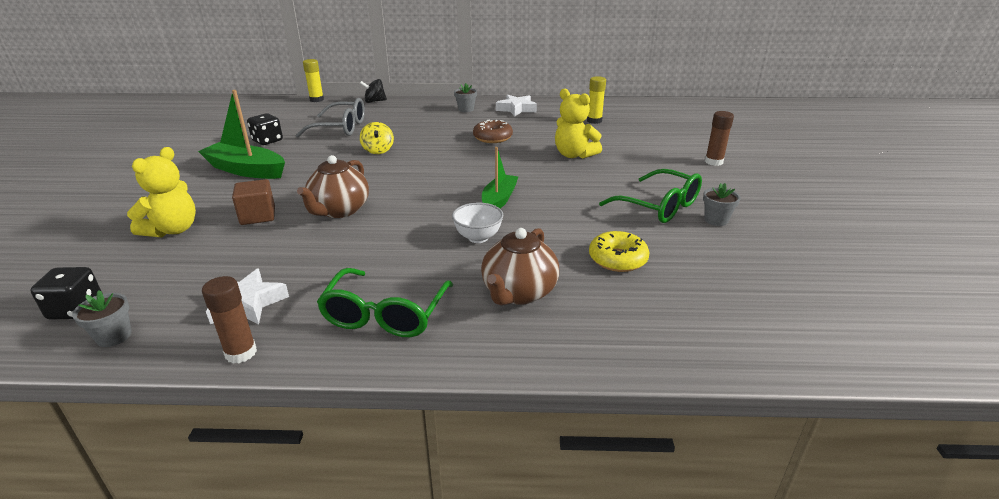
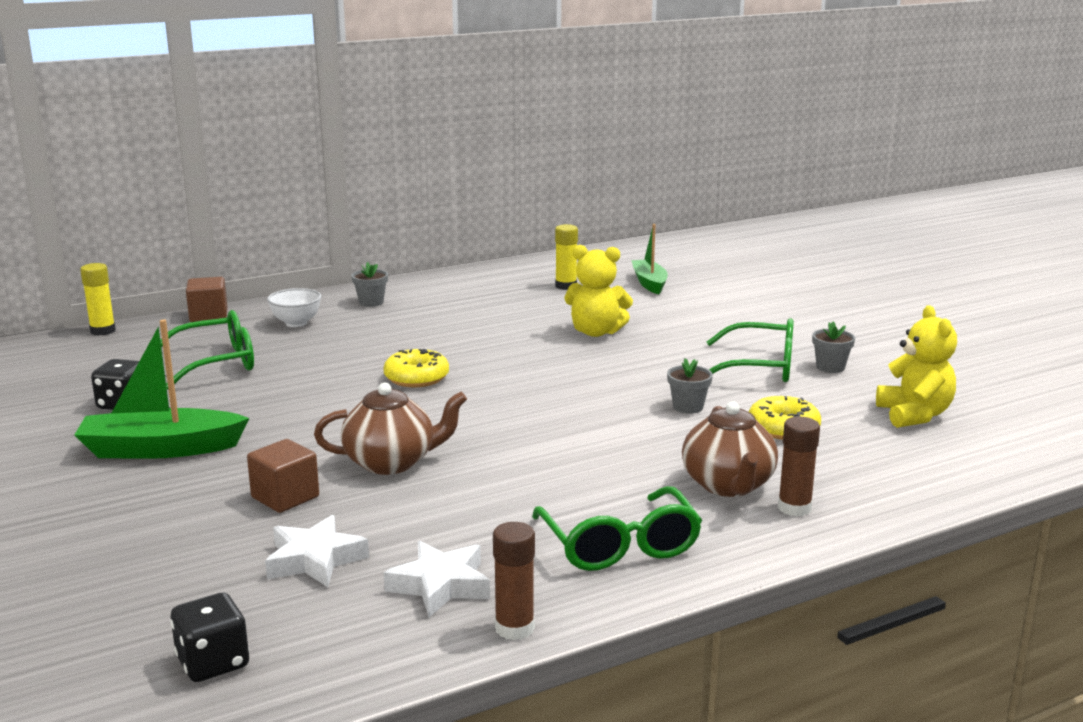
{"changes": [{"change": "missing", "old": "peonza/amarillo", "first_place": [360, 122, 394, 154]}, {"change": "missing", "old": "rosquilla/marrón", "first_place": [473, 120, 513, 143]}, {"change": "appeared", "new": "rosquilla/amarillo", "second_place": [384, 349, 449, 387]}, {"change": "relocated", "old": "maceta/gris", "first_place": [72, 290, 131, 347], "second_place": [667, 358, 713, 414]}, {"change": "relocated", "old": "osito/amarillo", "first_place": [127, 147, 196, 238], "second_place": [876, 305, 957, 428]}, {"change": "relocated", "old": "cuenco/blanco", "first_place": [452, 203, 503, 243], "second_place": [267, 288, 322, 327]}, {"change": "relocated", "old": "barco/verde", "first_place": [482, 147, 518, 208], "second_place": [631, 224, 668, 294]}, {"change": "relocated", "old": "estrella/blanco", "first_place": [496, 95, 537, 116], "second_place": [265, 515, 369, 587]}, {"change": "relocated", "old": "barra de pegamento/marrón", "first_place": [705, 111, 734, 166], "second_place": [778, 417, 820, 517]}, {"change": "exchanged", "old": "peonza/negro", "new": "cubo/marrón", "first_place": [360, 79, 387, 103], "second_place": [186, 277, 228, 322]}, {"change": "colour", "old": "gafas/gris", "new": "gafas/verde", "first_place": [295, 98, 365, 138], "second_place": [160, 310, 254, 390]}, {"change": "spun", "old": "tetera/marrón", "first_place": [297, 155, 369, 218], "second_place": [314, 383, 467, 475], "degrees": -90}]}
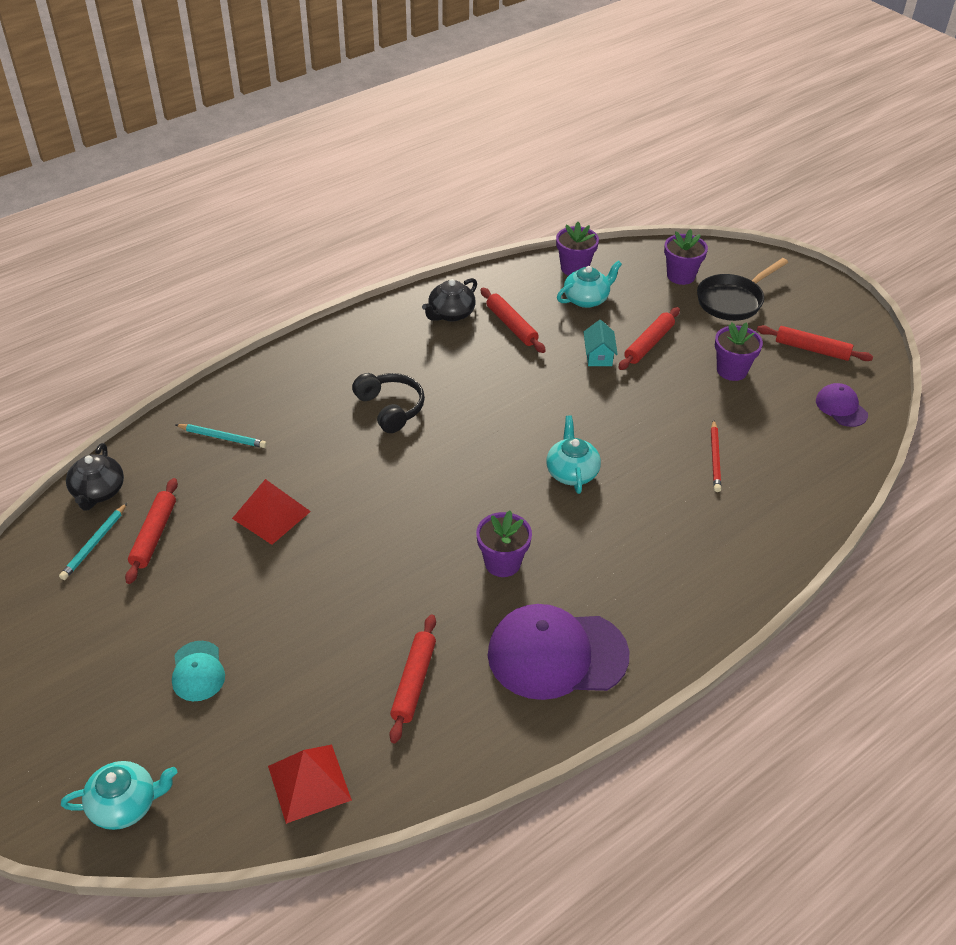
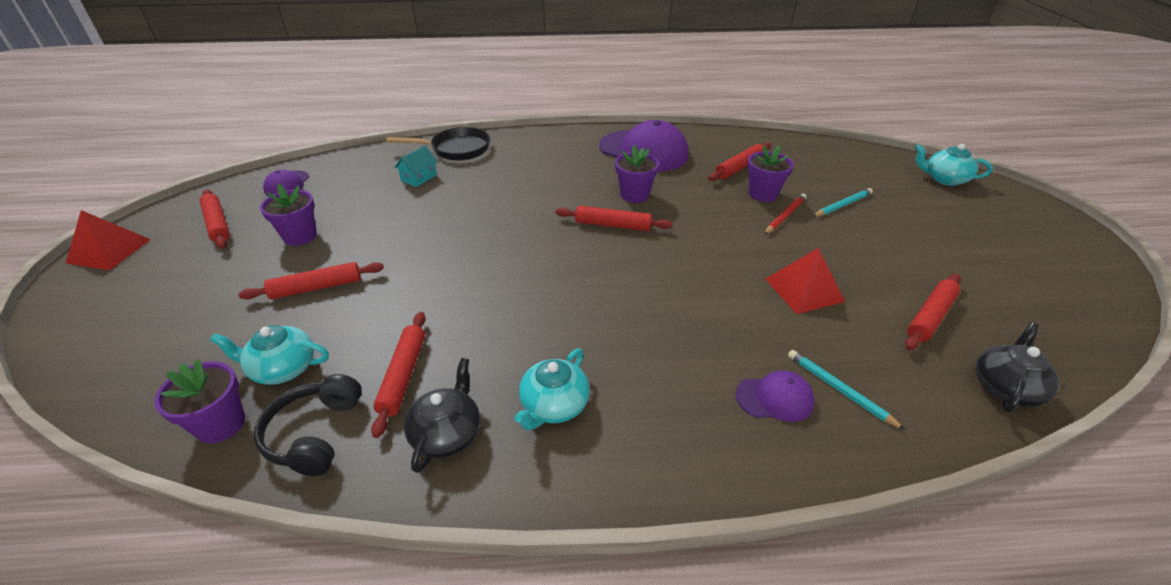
{"changes": [{"change": "missing", "old": "gorra/turquesa", "first_place": [172, 641, 225, 701]}, {"change": "appeared", "new": "rodillo/rojo", "second_place": [556, 205, 673, 231]}, {"change": "appeared", "new": "gorra/morado", "second_place": [735, 371, 815, 422]}, {"change": "relocated", "old": "lápiz/turquesa", "first_place": [59, 503, 127, 580], "second_place": [813, 188, 873, 217]}, {"change": "relocated", "old": "pirámide/rojo", "first_place": [268, 745, 352, 824], "second_place": [66, 210, 151, 270]}, {"change": "relocated", "old": "auriculares/negro", "first_place": [352, 373, 425, 433], "second_place": [254, 374, 362, 476]}, {"change": "relocated", "old": "tetera/turquesa", "first_place": [546, 415, 601, 494], "second_place": [514, 349, 590, 430]}, {"change": "relocated", "old": "casa/turquesa", "first_place": [584, 320, 618, 366], "second_place": [394, 145, 438, 187]}, {"change": "relocated", "old": "maceta/morado", "first_place": [664, 229, 708, 285], "second_place": [747, 145, 794, 202]}, {"change": "relocated", "old": "sartén/negro", "first_place": [697, 258, 788, 321], "second_place": [386, 127, 490, 161]}, {"change": "relocated", "old": "lápiz/rojo", "first_place": [711, 420, 721, 492], "second_place": [764, 194, 807, 235]}, {"change": "spun", "old": "tetera/negro", "first_place": [422, 278, 477, 321], "second_place": [404, 358, 480, 473], "degrees": -60}]}
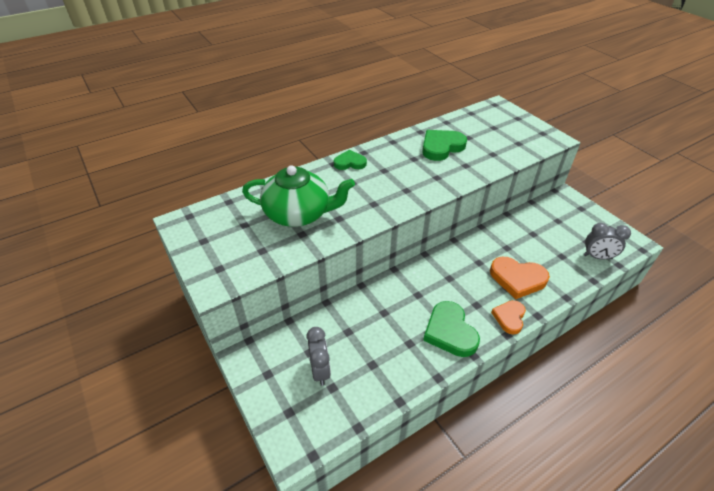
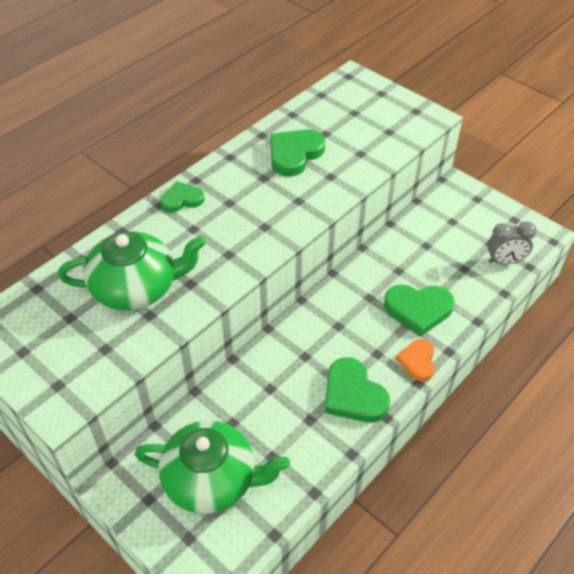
{"changes": [{"change": "exchanged", "old": "despertador/gris", "new": "tetera/verde", "first_place": [306, 327, 331, 386], "second_place": [134, 420, 290, 514]}, {"change": "colour", "old": "corazón/naranja", "new": "corazón/verde", "first_place": [490, 257, 550, 299], "second_place": [384, 284, 455, 337]}]}
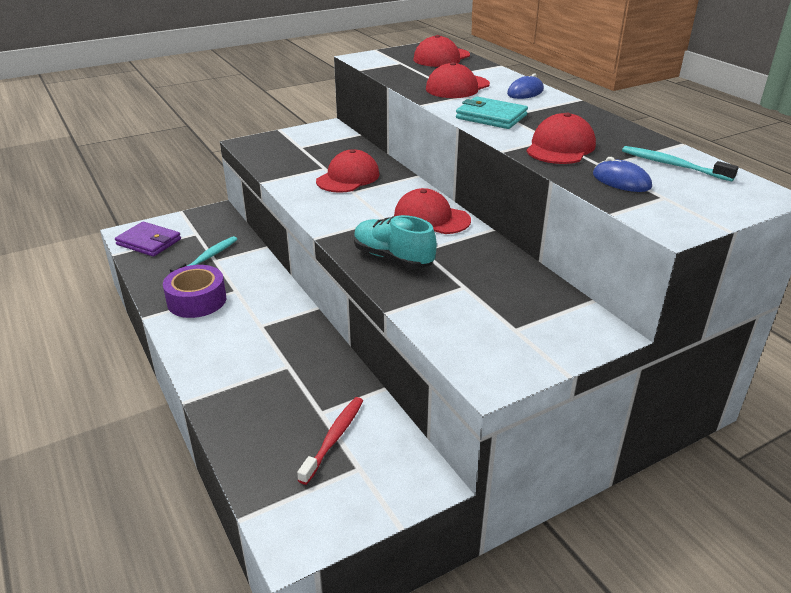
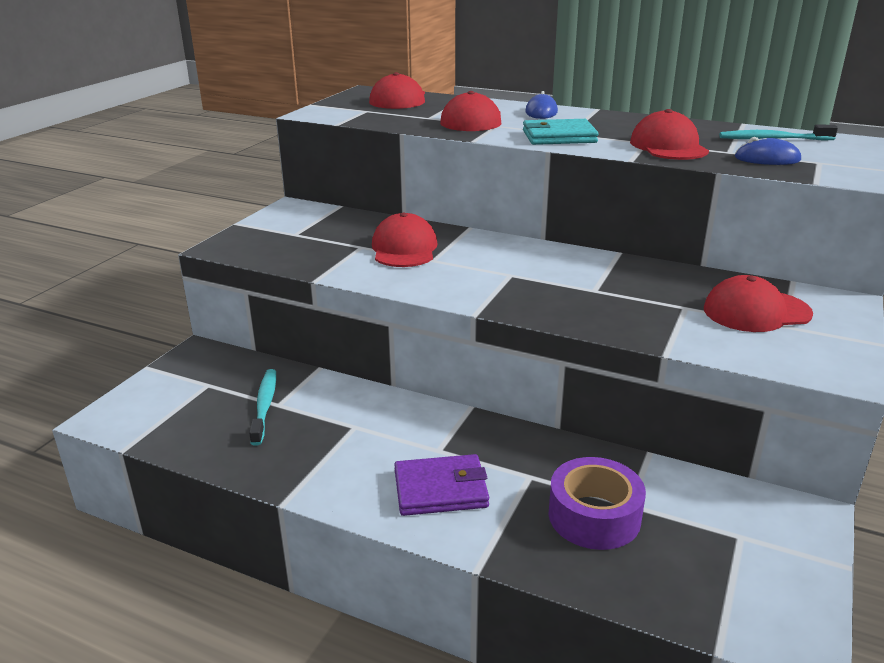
{"changes": [{"change": "missing", "old": "cepillo de dientes/rojo", "first_place": [297, 397, 363, 485]}, {"change": "missing", "old": "zapato/turquesa", "first_place": [354, 215, 437, 269]}, {"change": "relocated", "old": "cartera/morado", "first_place": [115, 221, 181, 257], "second_place": [394, 454, 489, 516]}, {"change": "relocated", "old": "cinta adhesiva/morado", "first_place": [163, 265, 226, 318], "second_place": [549, 457, 646, 550]}, {"change": "relocated", "old": "gorra/rojo", "first_place": [394, 188, 471, 234], "second_place": [704, 275, 813, 332]}]}
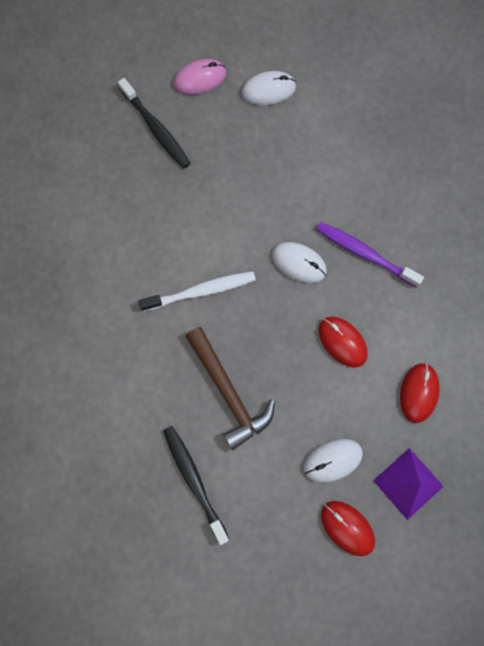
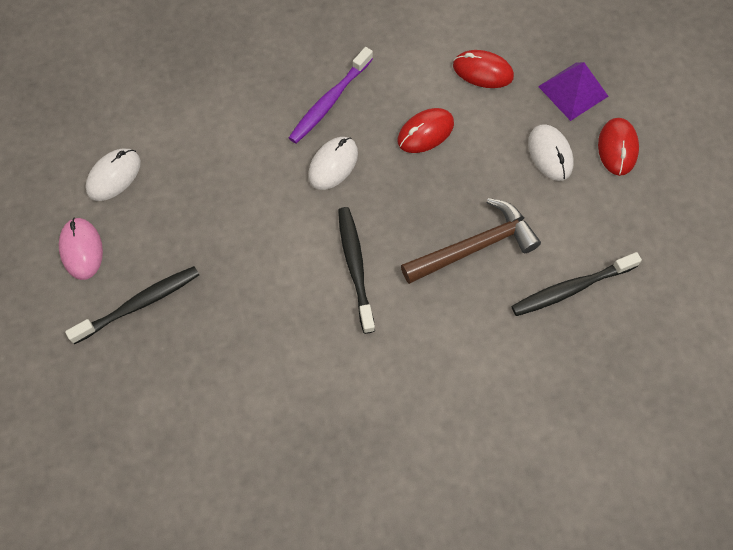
{"changes": [{"change": "colour", "old": "cepillo de dientes/blanco", "new": "cepillo de dientes/negro", "first_place": [139, 271, 256, 312], "second_place": [338, 207, 375, 334]}, {"change": "spun", "old": "ratón/blanco", "first_place": [242, 71, 296, 105], "second_place": [86, 149, 141, 201], "degrees": 45}, {"change": "spun", "old": "ratón/rojo", "first_place": [321, 501, 375, 556], "second_place": [598, 118, 639, 176], "degrees": -45}]}
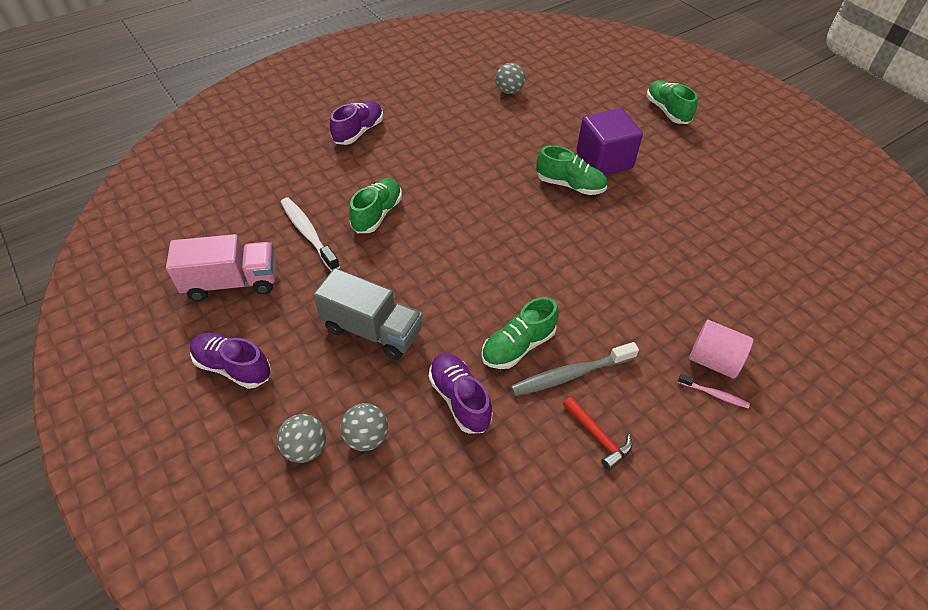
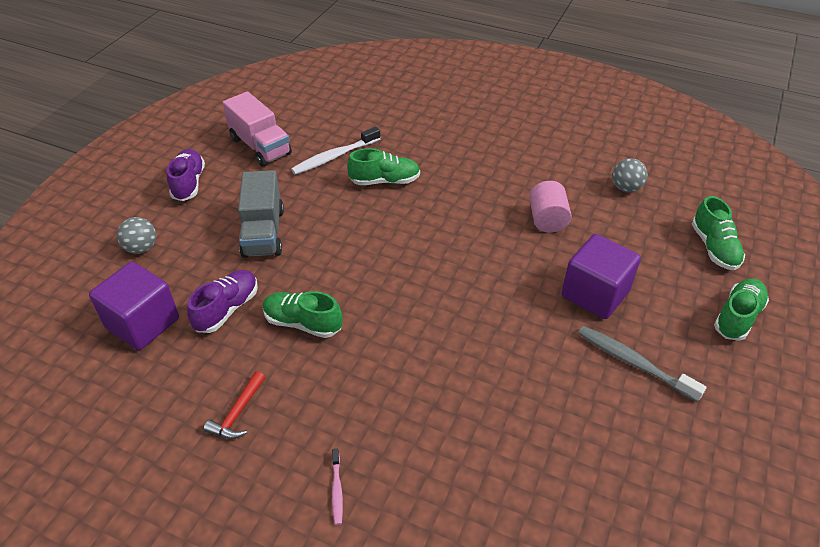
{"changes": [{"change": "missing", "old": "zapato/morado", "first_place": [330, 101, 383, 145]}, {"change": "missing", "old": "pelota/gris", "first_place": [340, 403, 388, 451]}, {"change": "appeared", "new": "cubo/morado", "second_place": [89, 262, 179, 350]}, {"change": "relocated", "old": "cepillo de dientes/gris", "first_place": [511, 342, 639, 396], "second_place": [578, 326, 707, 402]}, {"change": "relocated", "old": "zapato/verde", "first_place": [536, 145, 607, 195], "second_place": [692, 196, 745, 270]}, {"change": "relocated", "old": "cilindro/rosa", "first_place": [689, 320, 753, 379], "second_place": [529, 181, 572, 233]}, {"change": "spun", "old": "cepillo de dientes/blanco", "first_place": [281, 198, 340, 271], "second_place": [291, 127, 380, 175], "degrees": -150}]}
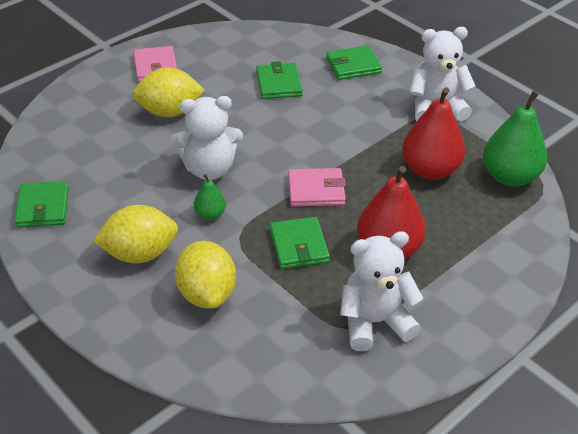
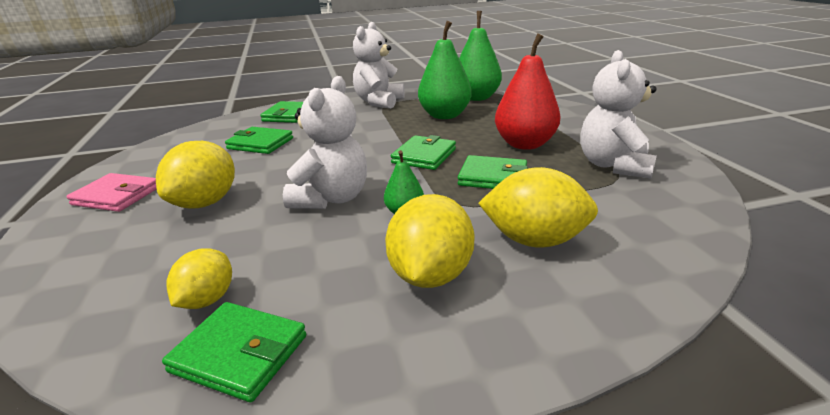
{"changes": [{"change": "appeared", "new": "limón/amarillo", "second_place": [166, 248, 232, 309]}, {"change": "colour", "old": "cartera/rosa", "new": "cartera/verde", "first_place": [288, 168, 346, 207], "second_place": [391, 135, 456, 170]}, {"change": "colour", "old": "pera/rojo", "new": "pera/verde", "first_place": [402, 87, 465, 180], "second_place": [418, 21, 472, 119]}]}
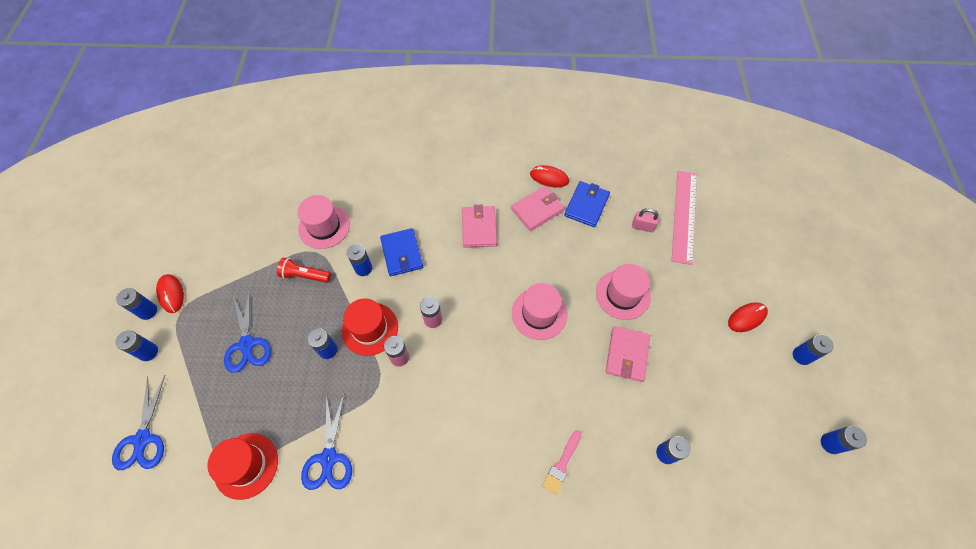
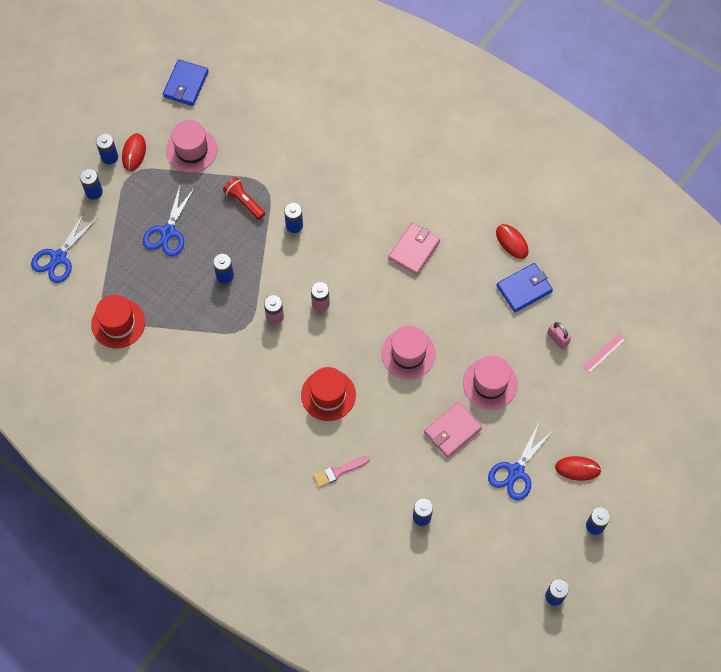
{"changes": [{"change": "missing", "old": "cartera/rosa", "first_place": [511, 186, 565, 231]}, {"change": "relocated", "old": "sombrero/rosa", "first_place": [298, 195, 350, 249], "second_place": [166, 120, 217, 173]}, {"change": "relocated", "old": "tijeras/azul", "first_place": [301, 394, 352, 490], "second_place": [488, 423, 552, 501]}, {"change": "relocated", "old": "sombrero/rojo", "first_place": [342, 298, 398, 356], "second_place": [301, 367, 356, 421]}, {"change": "relocated", "old": "cartera/azul", "first_place": [380, 228, 423, 276], "second_place": [163, 59, 209, 106]}, {"change": "size", "old": "regla/rosa", "first_place": [672, 171, 697, 265], "second_place": [583, 334, 626, 374], "factor": 0.45}]}
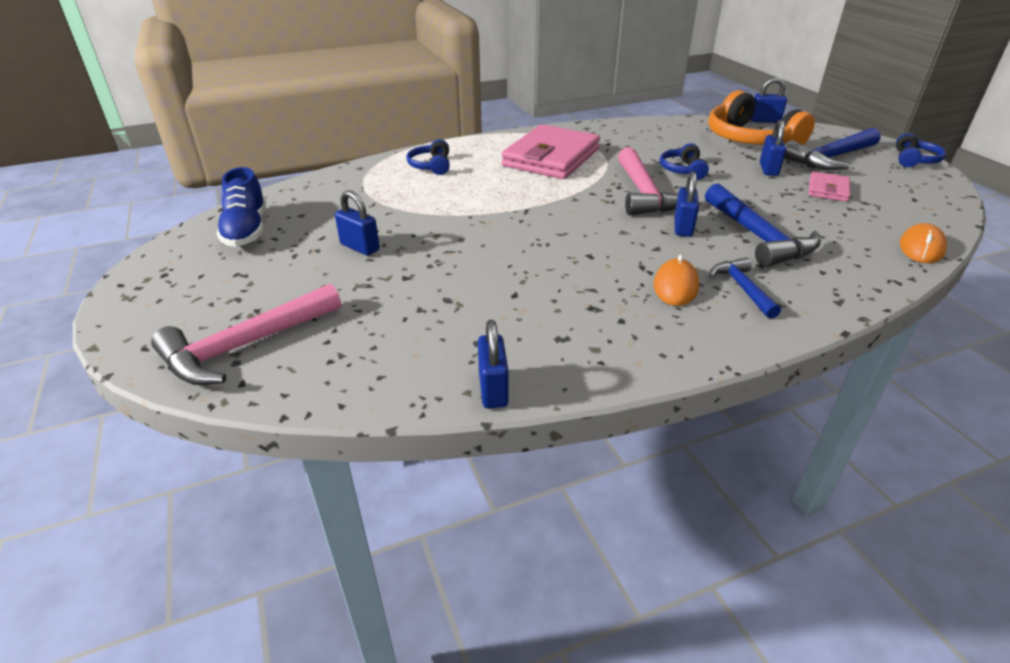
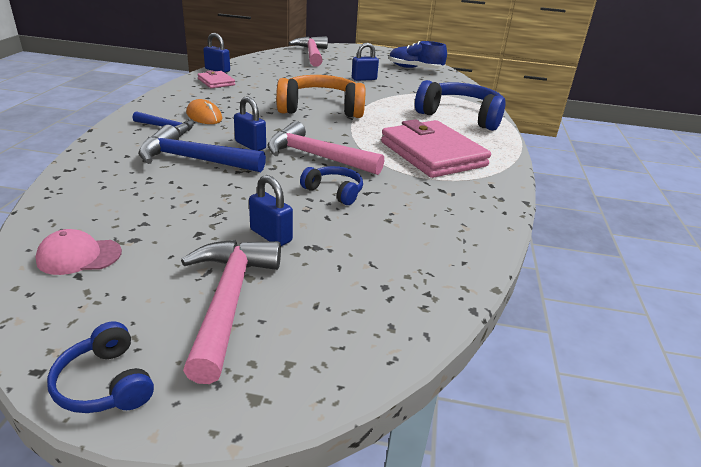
{"changes": [{"change": "missing", "old": "candado/azul", "first_place": [751, 78, 787, 123]}, {"change": "missing", "old": "ratón/naranja", "first_place": [900, 223, 947, 263]}, {"change": "appeared", "new": "gorra/rosa", "second_place": [35, 229, 122, 275]}, {"change": "relocated", "old": "auriculares/naranja", "first_place": [708, 90, 815, 145], "second_place": [276, 75, 366, 118]}, {"change": "relocated", "old": "cartera/rosa", "first_place": [809, 172, 850, 202], "second_place": [197, 70, 235, 88]}, {"change": "colour", "old": "martillo/azul", "new": "martillo/rosa", "first_place": [784, 128, 881, 170], "second_place": [181, 240, 281, 384]}, {"change": "size", "old": "auriculares/azul", "first_place": [407, 139, 450, 175], "second_place": [415, 80, 506, 131], "factor": 2.0}]}
